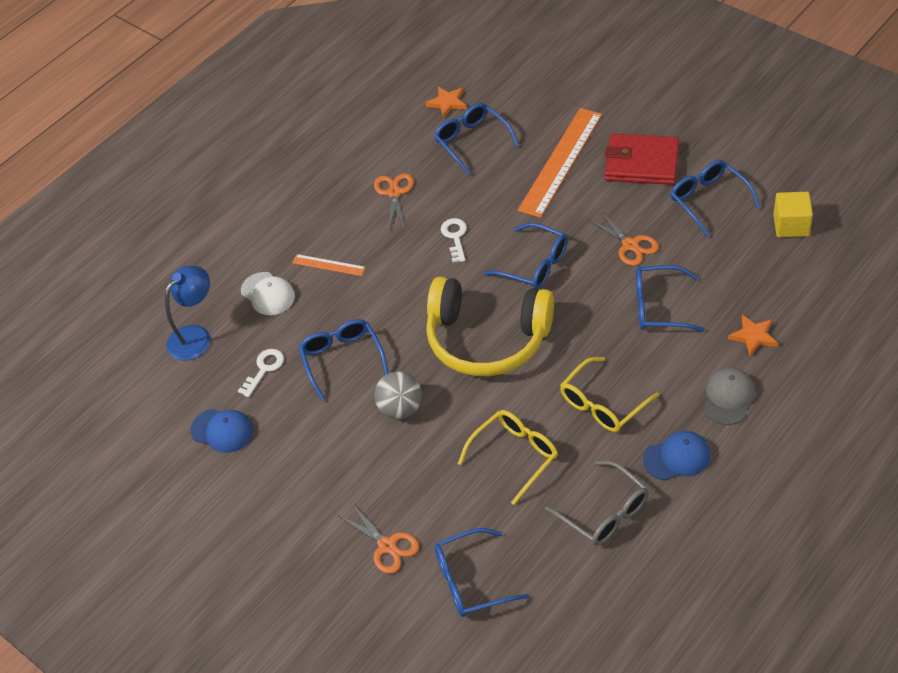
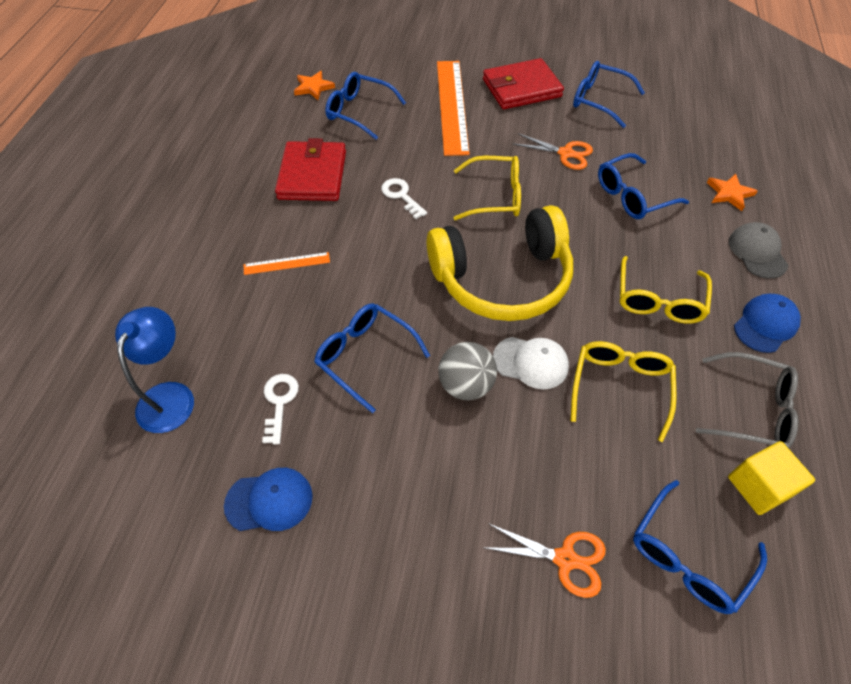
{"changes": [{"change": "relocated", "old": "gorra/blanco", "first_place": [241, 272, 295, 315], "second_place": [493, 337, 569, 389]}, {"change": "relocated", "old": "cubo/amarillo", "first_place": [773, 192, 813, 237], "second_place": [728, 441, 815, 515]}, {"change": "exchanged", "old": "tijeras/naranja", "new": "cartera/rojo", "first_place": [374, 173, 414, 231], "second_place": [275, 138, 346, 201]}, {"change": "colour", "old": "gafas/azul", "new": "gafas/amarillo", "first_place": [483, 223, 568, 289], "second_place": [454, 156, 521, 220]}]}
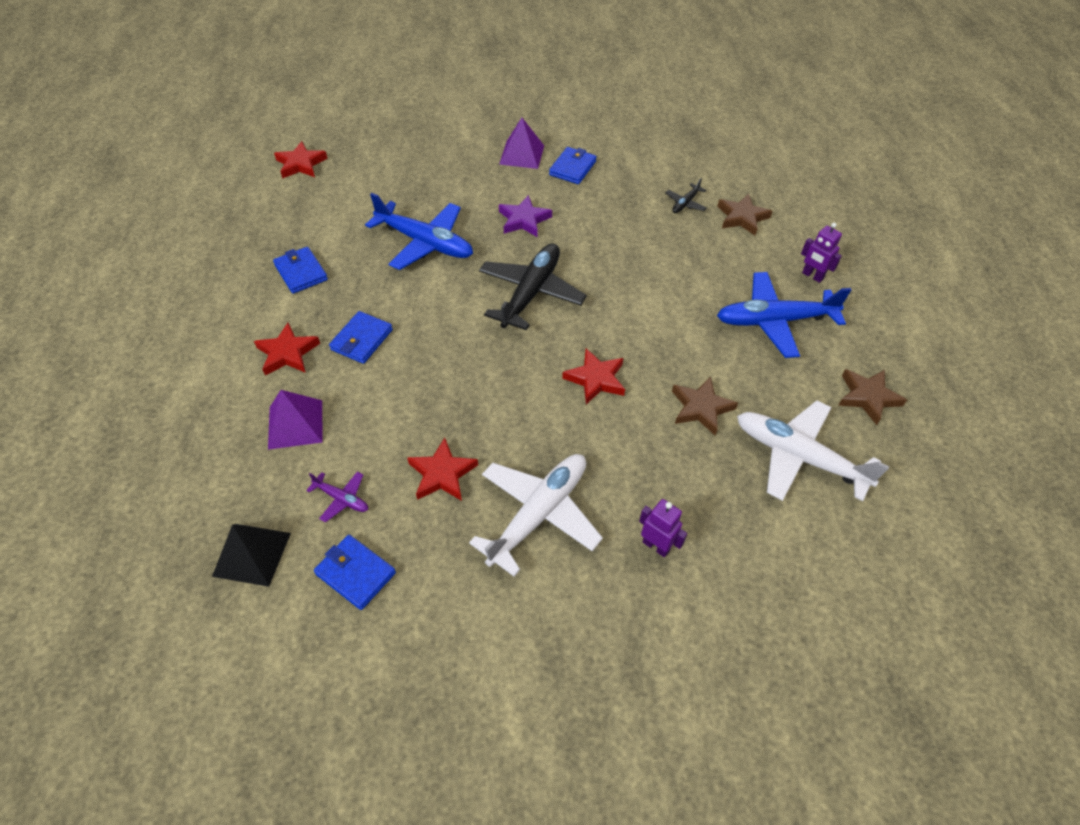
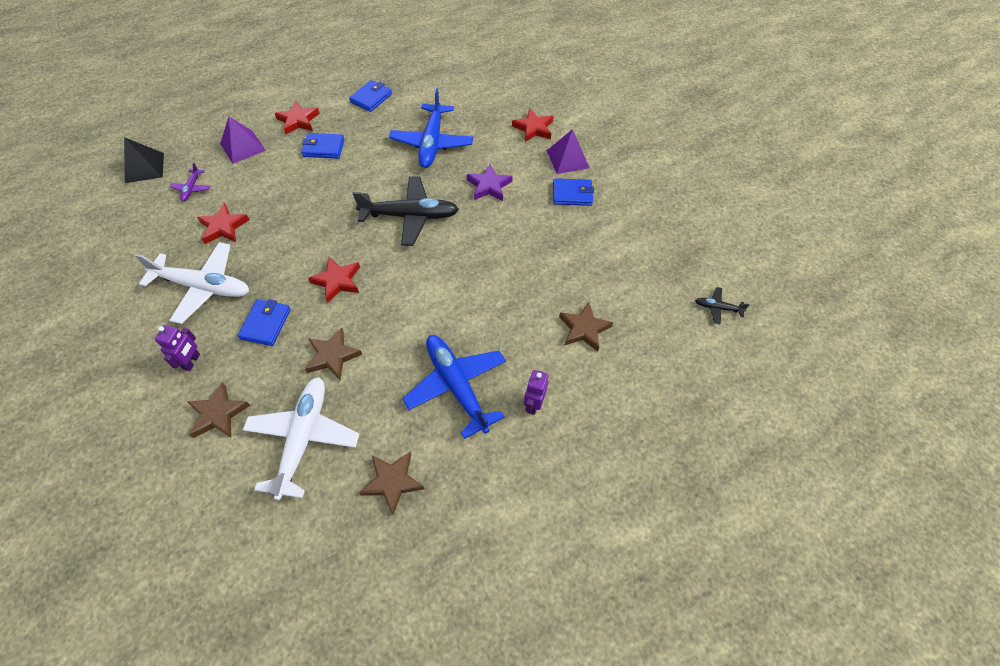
{"changes": [{"change": "appeared", "new": "estrella/marrón", "second_place": [187, 382, 250, 438]}, {"change": "relocated", "old": "estrella/rojo", "first_place": [274, 141, 328, 179], "second_place": [512, 109, 554, 142]}, {"change": "relocated", "old": "cartera/azul", "first_place": [314, 535, 396, 610], "second_place": [238, 299, 291, 346]}, {"change": "relocated", "old": "avión/negro", "first_place": [665, 178, 707, 213], "second_place": [695, 287, 750, 325]}]}
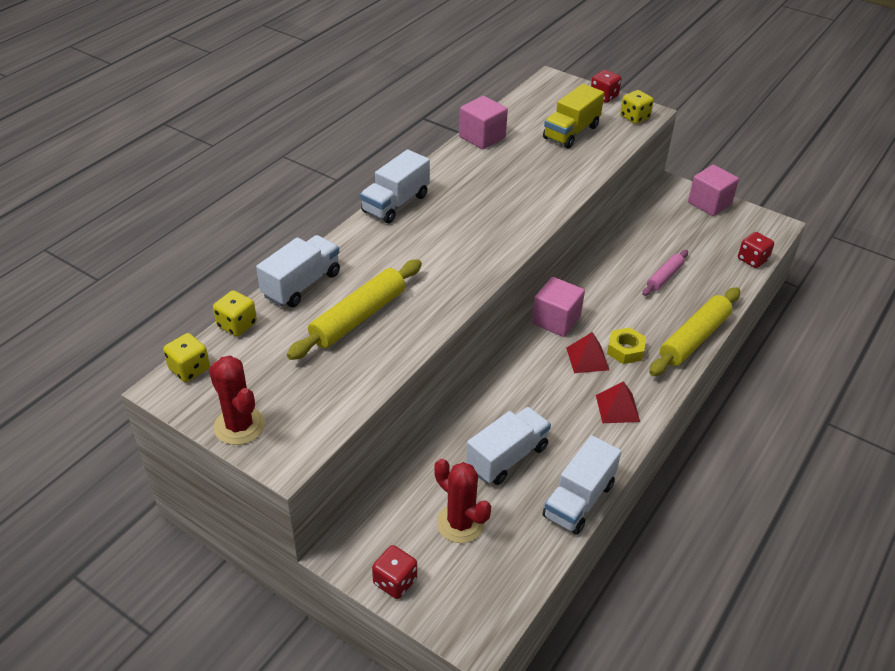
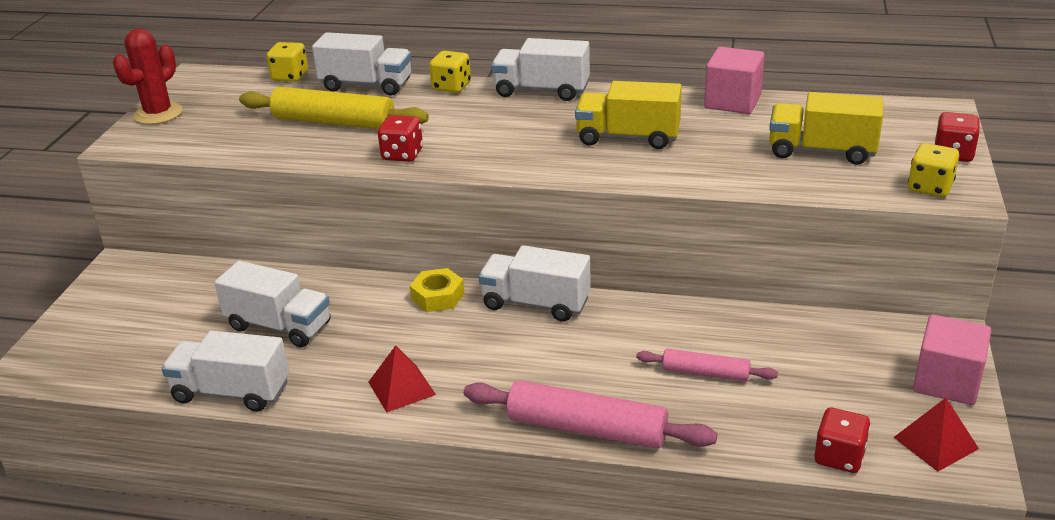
{"changes": [{"change": "missing", "old": "cactus/rojo", "first_place": [434, 459, 491, 543]}, {"change": "appeared", "new": "camión/amarillo", "second_place": [575, 81, 682, 149]}, {"change": "relocated", "old": "dado/amarillo", "first_place": [163, 333, 210, 382], "second_place": [429, 51, 471, 93]}, {"change": "relocated", "old": "dado/rojo", "first_place": [372, 545, 417, 599], "second_place": [378, 115, 423, 162]}, {"change": "relocated", "old": "pirámide/rojo", "first_place": [566, 332, 609, 373], "second_place": [894, 398, 979, 472]}, {"change": "relocated", "old": "tuerca/amarillo", "first_place": [607, 327, 646, 364], "second_place": [410, 268, 465, 312]}, {"change": "exchanged", "old": "cubo/rosa", "new": "camión/blanco", "first_place": [532, 277, 585, 337], "second_place": [478, 245, 591, 322]}, {"change": "colour", "old": "rodillo/amarillo", "new": "rodillo/rosa", "first_place": [649, 287, 740, 376], "second_place": [464, 380, 717, 449]}]}
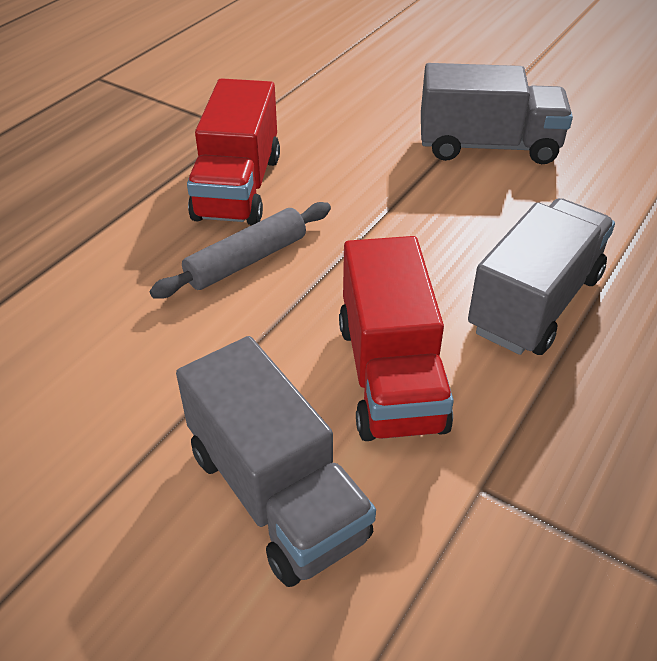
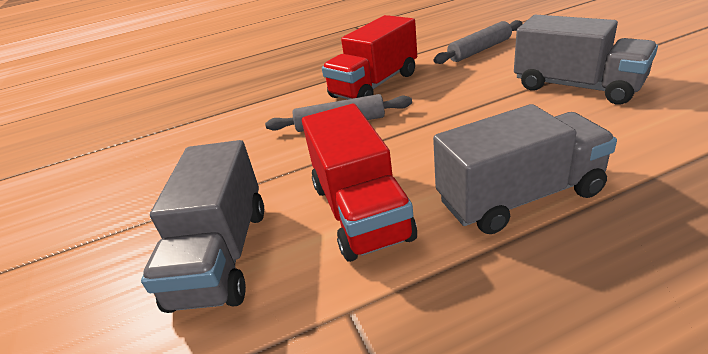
{"changes": [{"change": "appeared", "new": "rodillo/gris", "second_place": [434, 20, 522, 64]}, {"change": "spun", "old": "camión/rojo", "first_place": [339, 236, 454, 441], "second_place": [302, 104, 417, 262], "degrees": -45}]}
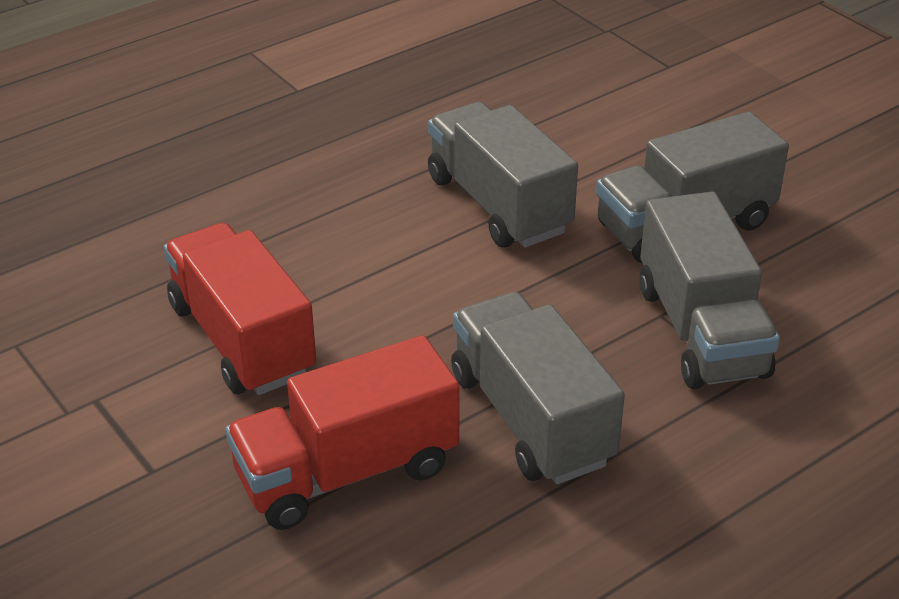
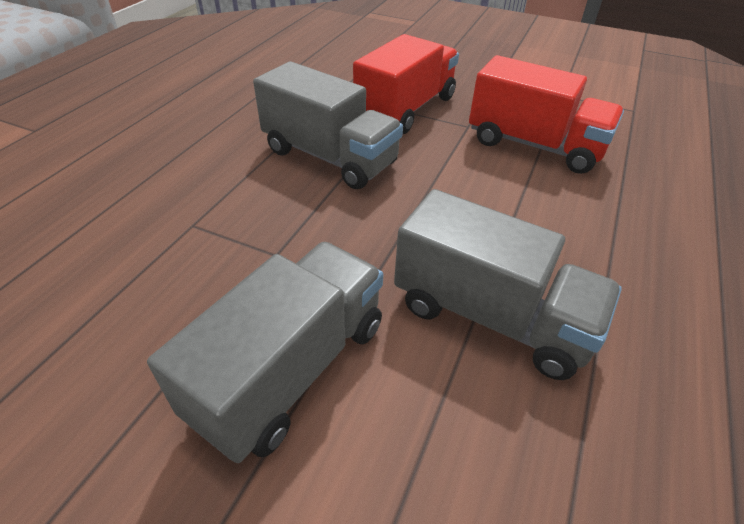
{"changes": [{"change": "missing", "old": "camión/gris", "first_place": [639, 192, 780, 389]}]}
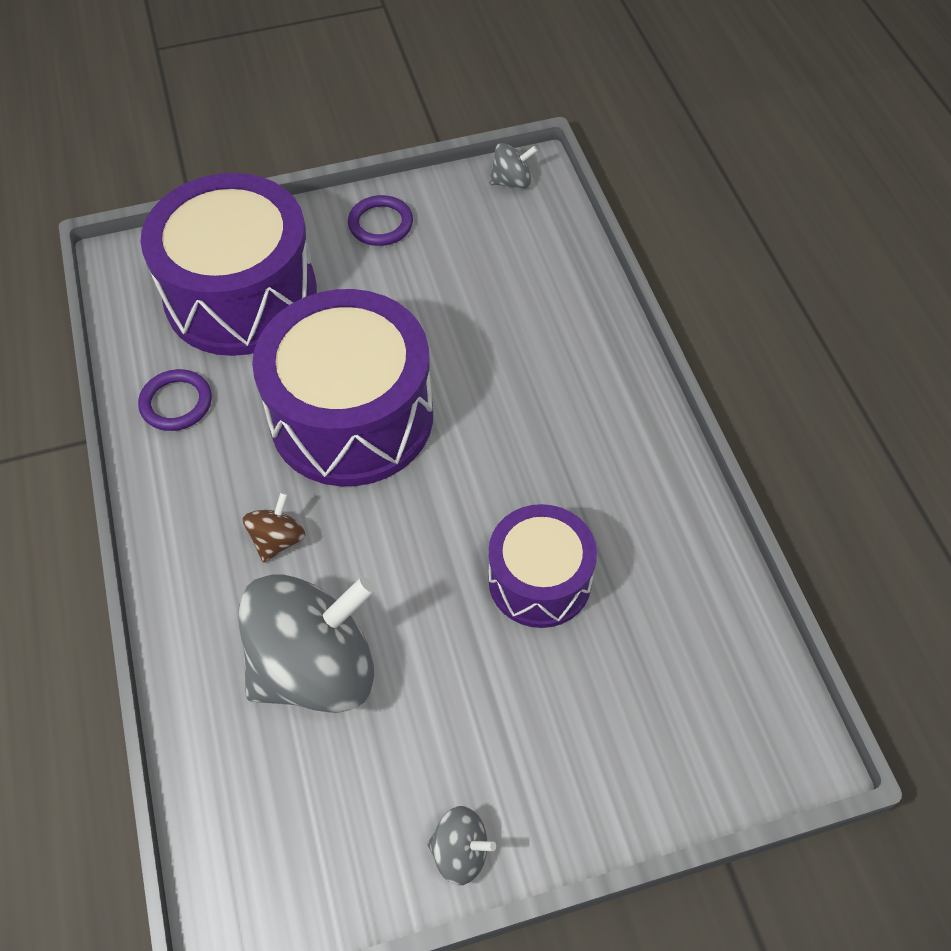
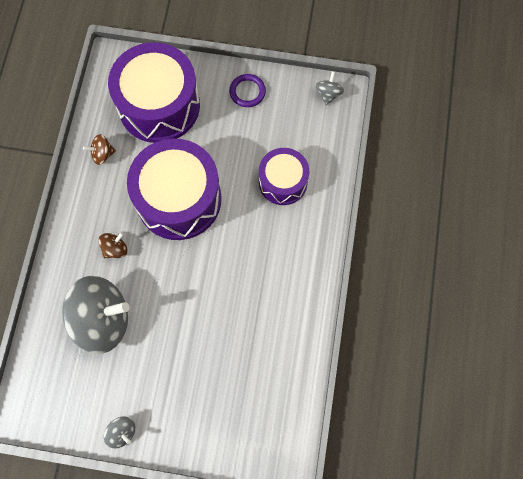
{"changes": [{"change": "relocated", "old": "tambor/morado", "first_place": [488, 504, 597, 628], "second_place": [259, 148, 309, 205]}, {"change": "exchanged", "old": "anillo/morado", "new": "peonza/marrón", "first_place": [138, 369, 212, 431], "second_place": [83, 134, 116, 165]}, {"change": "spun", "old": "peonza/gris", "first_place": [489, 143, 538, 188], "second_place": [315, 71, 344, 105], "degrees": -90}]}
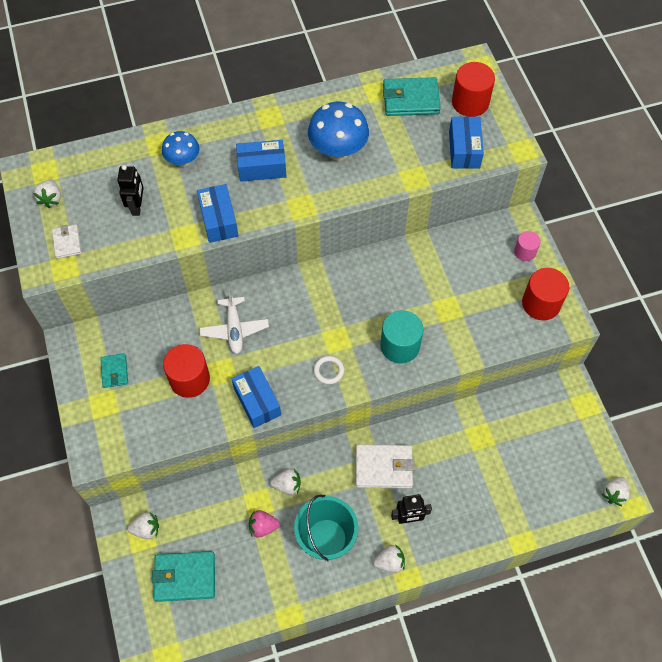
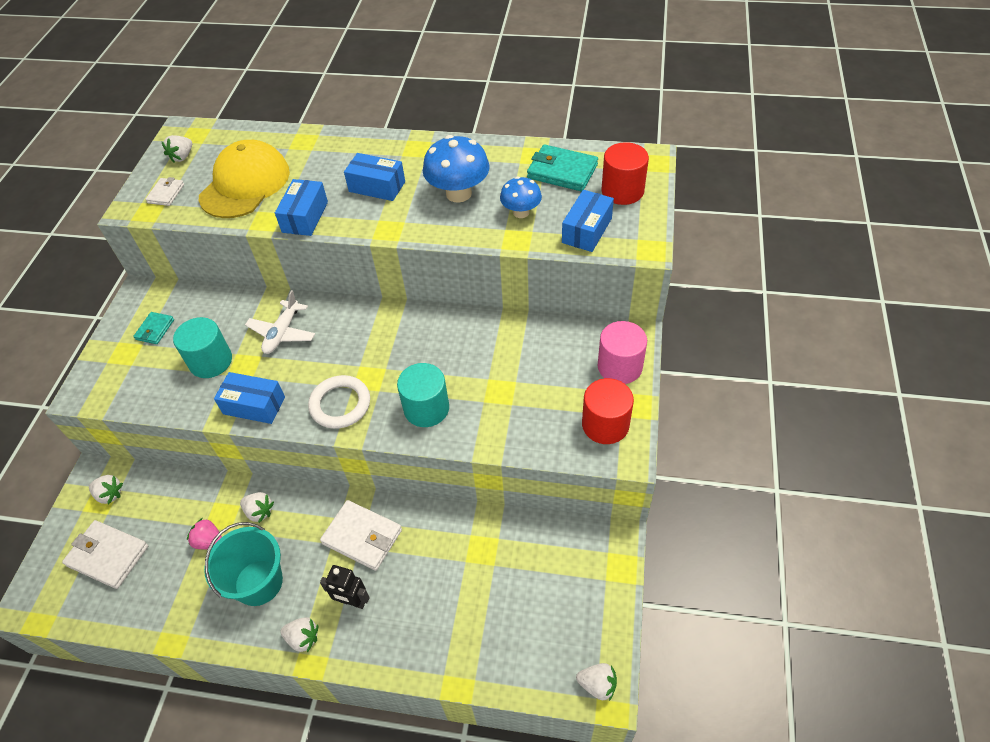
{"changes": [{"change": "relocated", "old": "seta/azul", "first_place": [162, 131, 199, 167], "second_place": [500, 176, 542, 218]}, {"change": "exchanged", "old": "robot/negro", "new": "gorra/amarillo", "first_place": [117, 165, 144, 216], "second_place": [199, 140, 290, 218]}, {"change": "colour", "old": "cartera/turquesa", "new": "cartera/blanco", "first_place": [152, 551, 215, 602], "second_place": [62, 520, 148, 589]}, {"change": "colour", "old": "cilindro/rojo", "new": "cilindro/turquesa", "first_place": [163, 344, 210, 398], "second_place": [173, 317, 232, 378]}, {"change": "spun", "old": "caja/azul", "first_place": [232, 366, 281, 428], "second_place": [214, 372, 285, 424], "degrees": -75}, {"change": "spun", "old": "fresa/blanco", "first_place": [602, 477, 630, 506], "second_place": [576, 663, 617, 701], "degrees": -135}, {"change": "size", "old": "anillo/blanco", "first_place": [313, 356, 344, 384], "second_place": [308, 375, 370, 429], "factor": 1.77}, {"change": "size", "old": "cilindro/rosa", "first_place": [514, 231, 541, 261], "second_place": [598, 321, 647, 384], "factor": 1.7}]}
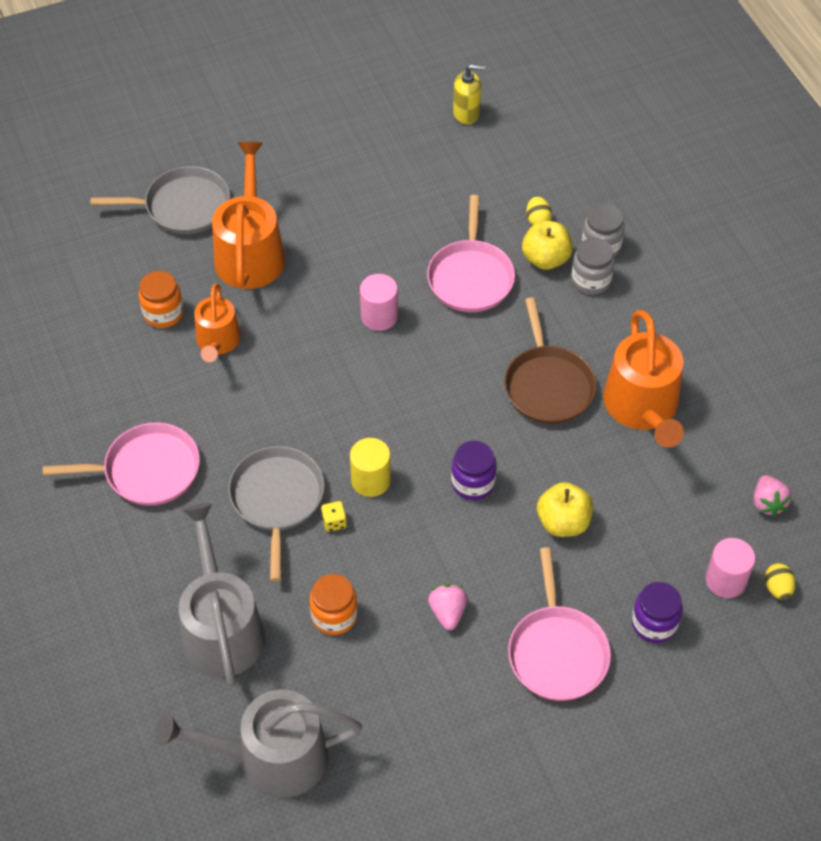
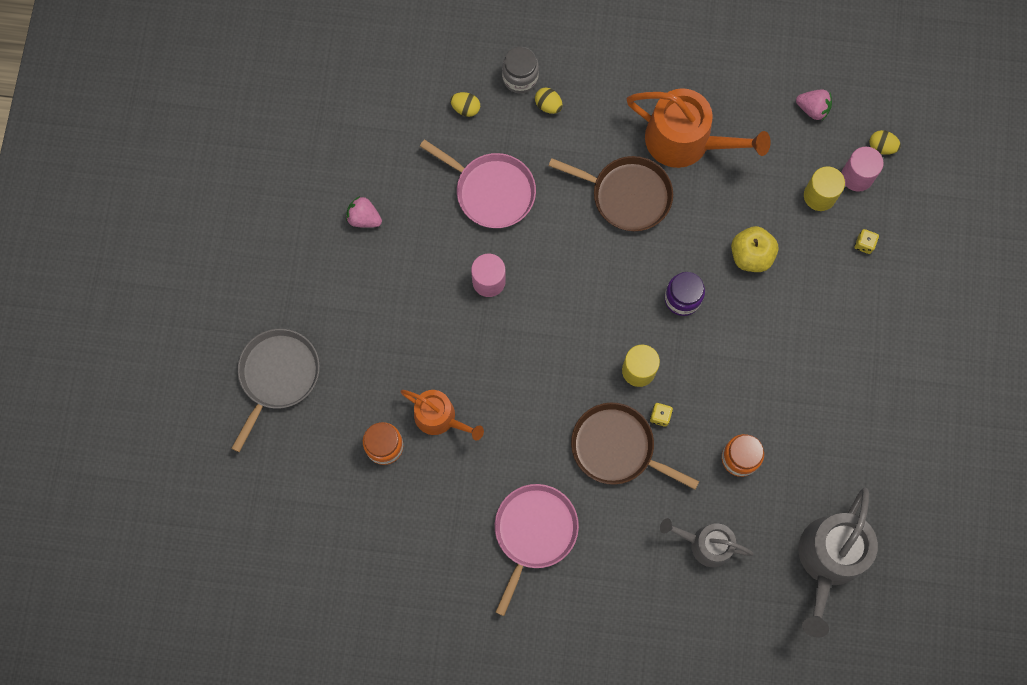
{"changes": [{"change": "missing", "old": "regadera/naranja", "first_place": [212, 142, 285, 289]}, {"change": "missing", "old": "dispensador de jabón/amarillo", "first_place": [453, 64, 486, 125]}, {"change": "missing", "old": "sartén/rosa", "first_place": [508, 547, 611, 701]}, {"change": "missing", "old": "manzana/amarillo", "first_place": [522, 221, 573, 270]}, {"change": "appeared", "new": "cilindro/amarillo", "second_place": [804, 166, 845, 211]}, {"change": "relocated", "old": "fresa/rosa", "first_place": [428, 584, 468, 630], "second_place": [346, 196, 382, 228]}, {"change": "exchanged", "old": "tarro/gris", "new": "huevo/amarillo", "first_place": [571, 238, 615, 294], "second_place": [535, 88, 563, 114]}, {"change": "exchanged", "old": "tarro/morado", "new": "dado/amarillo", "first_place": [632, 582, 683, 643], "second_place": [855, 229, 879, 254]}, {"change": "colour", "old": "sartén/gris", "new": "sartén/marrón", "first_place": [228, 446, 325, 581], "second_place": [571, 403, 699, 489]}, {"change": "size", "old": "regadera/gris", "first_place": [179, 503, 265, 687], "second_place": [660, 518, 754, 567], "factor": 0.61}]}
